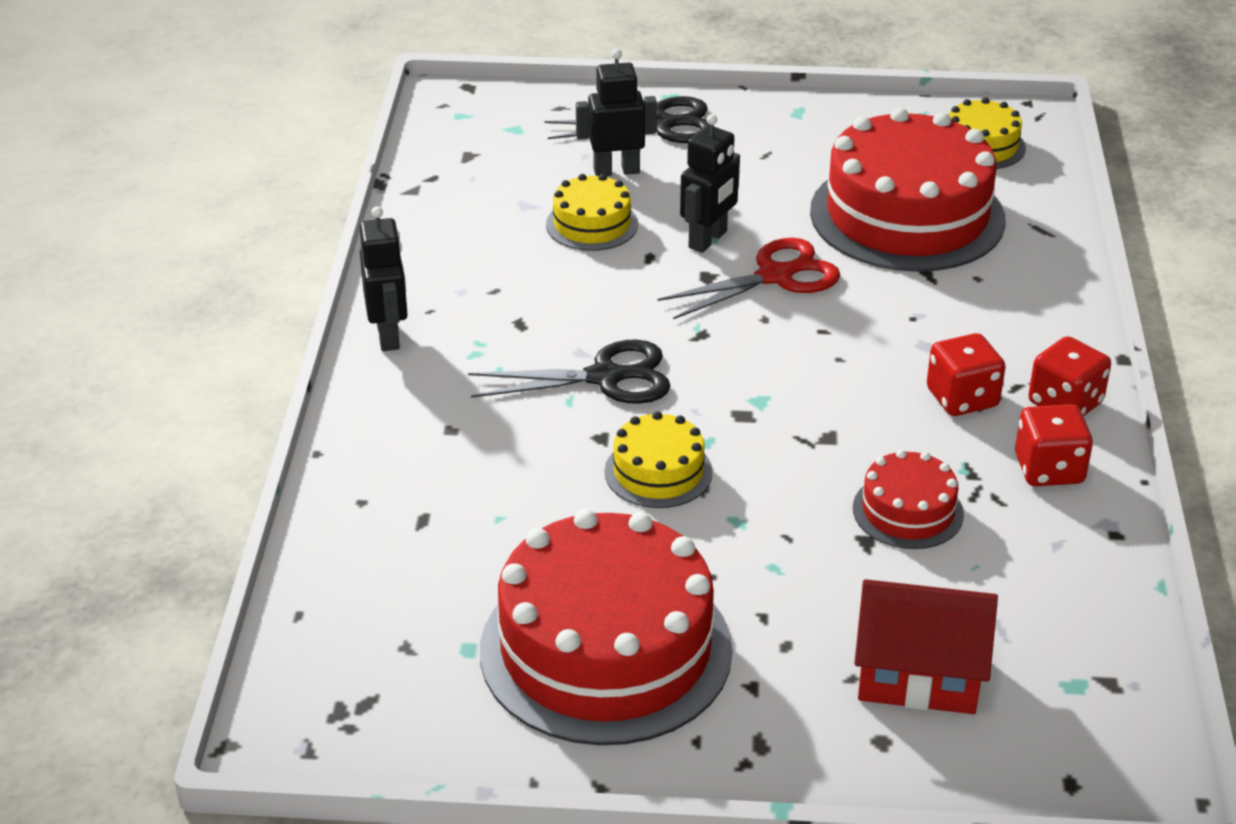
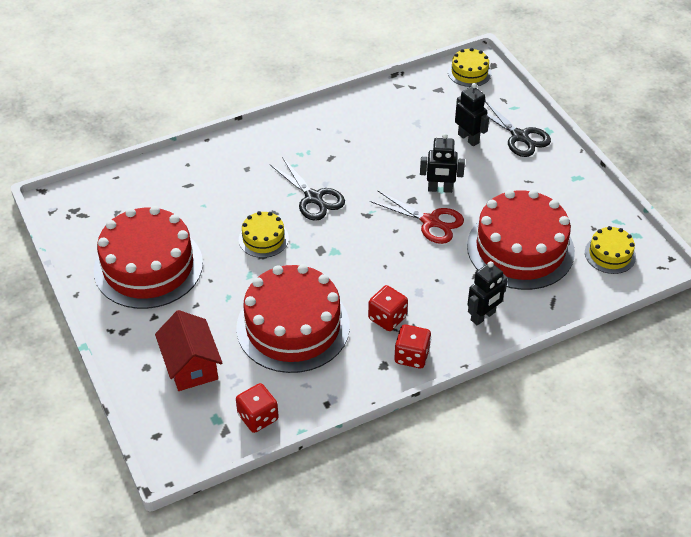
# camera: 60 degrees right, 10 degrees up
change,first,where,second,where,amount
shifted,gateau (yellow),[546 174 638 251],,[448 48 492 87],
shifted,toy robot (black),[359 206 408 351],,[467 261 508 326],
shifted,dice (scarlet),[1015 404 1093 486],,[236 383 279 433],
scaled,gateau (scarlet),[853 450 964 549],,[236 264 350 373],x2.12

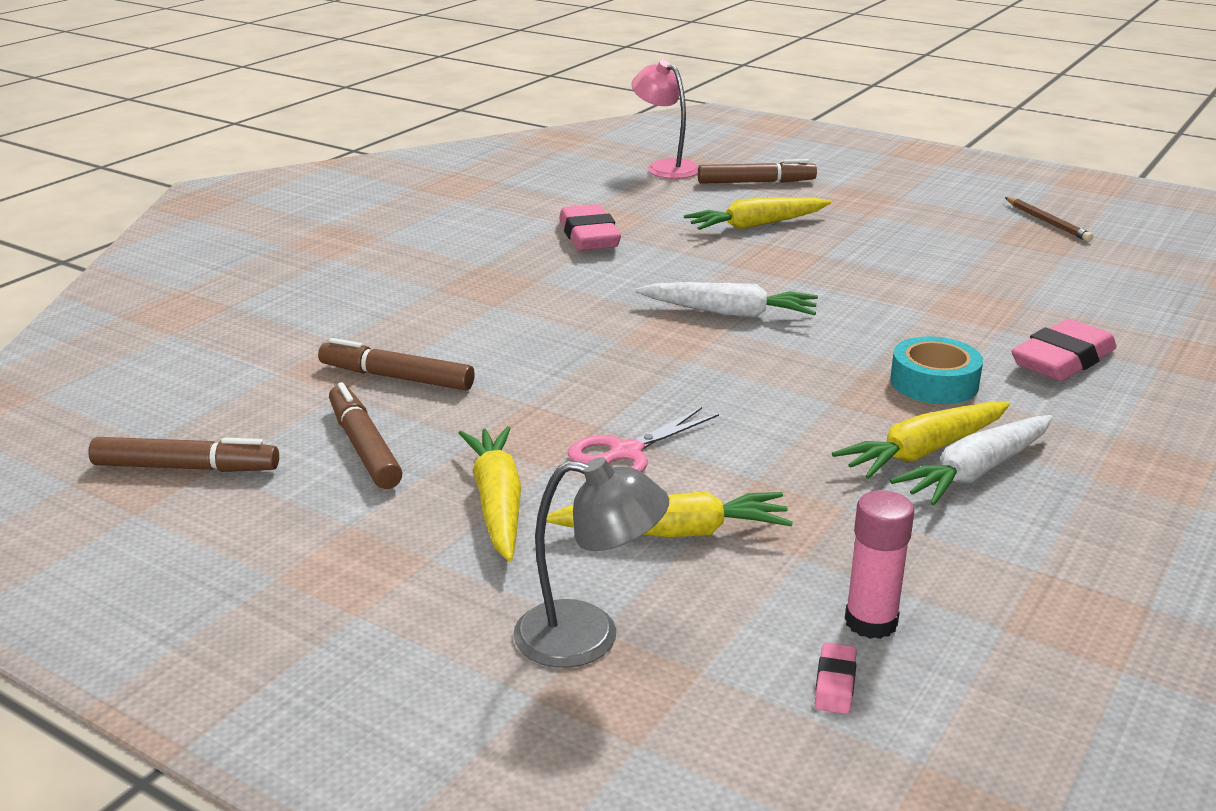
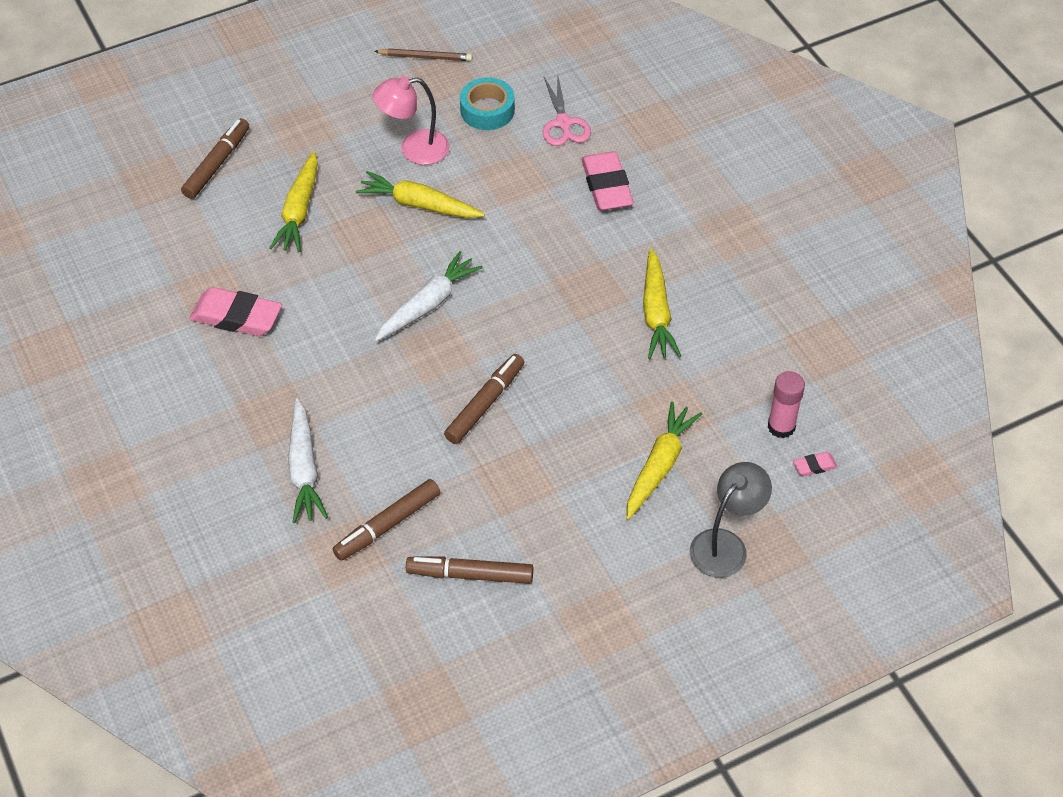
# camera: 60 degrees left, 25 degrees up
change,first,where,second,where,amount
shifted,lamp (rose-pink),[631 60 698 179],,[373 76 449 165],
shifted,sticky tape (aqua),[890 336 983 404],,[460 77 515 130],
shifted,scissors (rose-pink),[568 407 719 472],,[543 74 591 146],
shifted,root vegetable (pure white),[890 415 1053 506],,[288 398 328 523],
shifted,root vegetable (yellow),[459 426 521 562],,[356 171 485 218],
shifted,marker (dark brown),[88 437 279 472],,[444 354 524 444],
rotated,gum eraser (rose-pink),[815 642 857 714],,[793 452 837 476],60 degrees counterclockwise

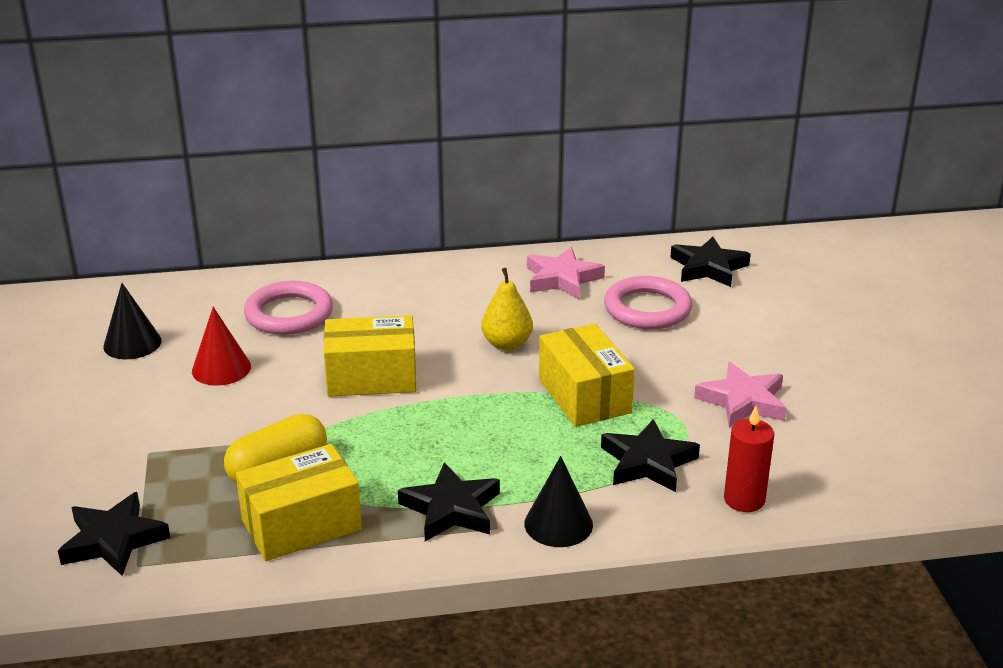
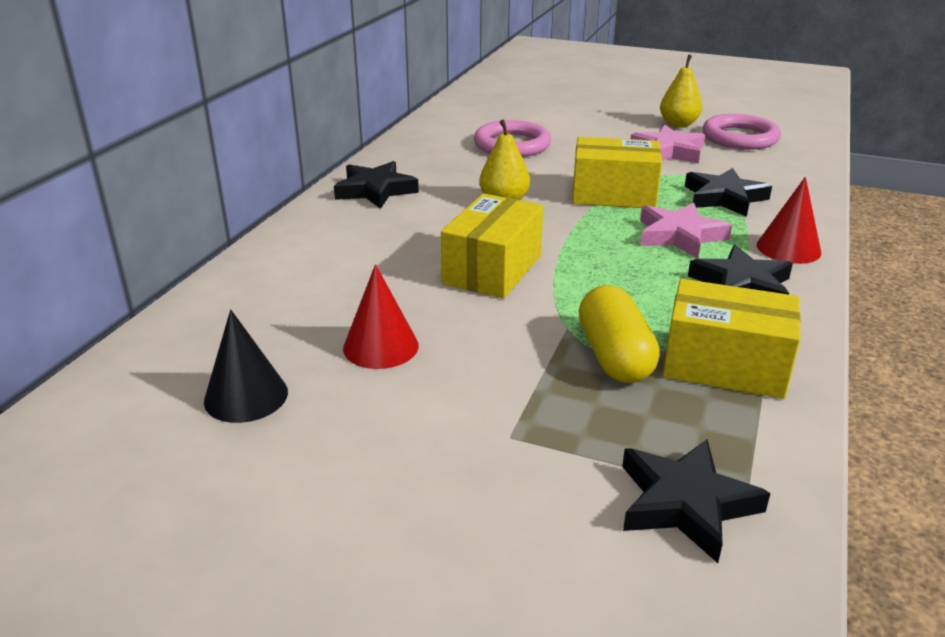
# camera: 60 degrees left, 0 degrees up
change,first,where,second,where,amount
shifted,star (black),[670 236 751 287],,[334 161 419 209],
shifted,star (rose-pink),[527 247 605 299],,[640 203 732 259],
shifted,hoop (rose-pink),[244 281 333 335],,[703 114 781 149],
gone,wax candle (scarlet),[724 406 774 512],,,
rotated,package (yellow),[236 444 362 561],,[663 279 801 399],75 degrees counterclockwise
repainted,solid cone (black),[524 456 593 547],solid cone (scarlet),[757 177 821 264],
new,,,pear fruit (yellow),[660 55 702 128],

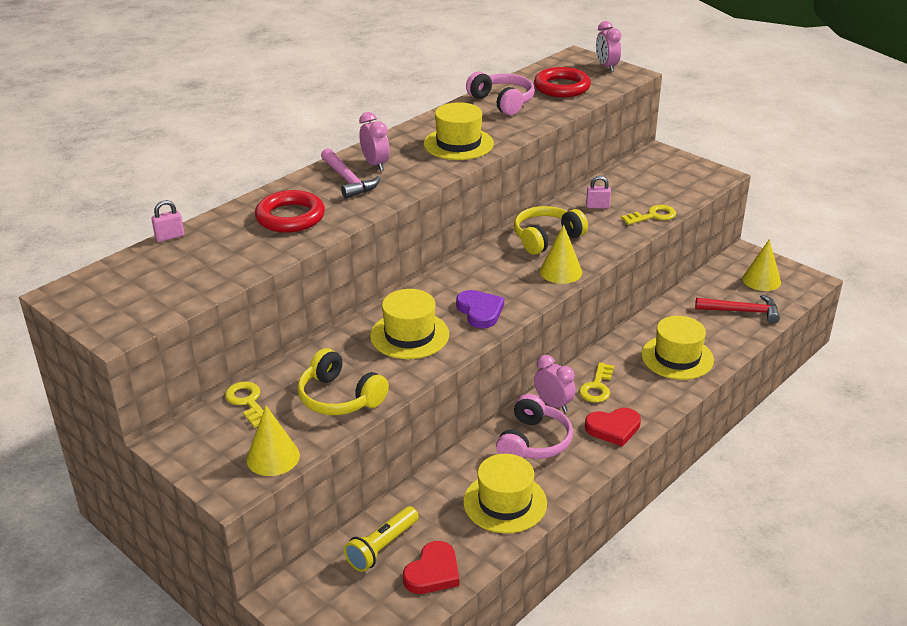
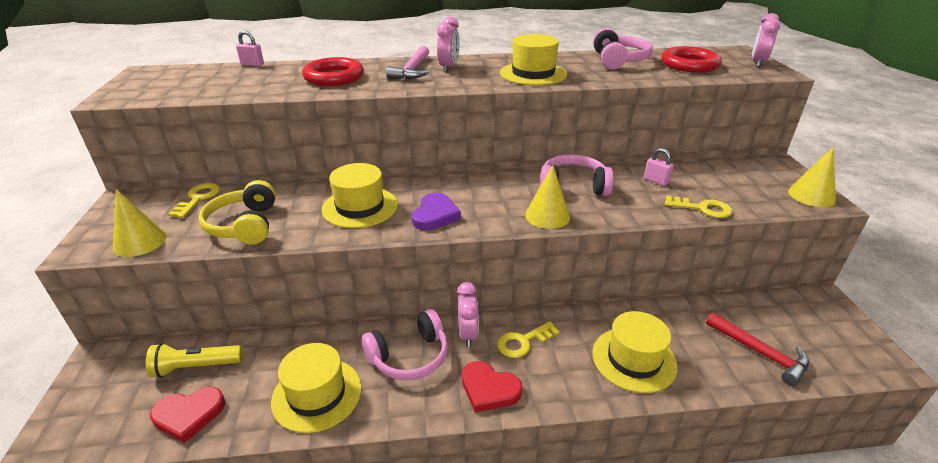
# camera: 40 degrees right, 0 degrees up
change,first,where,second,where,amount
repainted,headphones (yellow),[514 206 588 255],headphones (rose-pink),[540 154 614 196],
shifted,solid cone (yellow),[742 239 781 291],,[788 147 836 207],

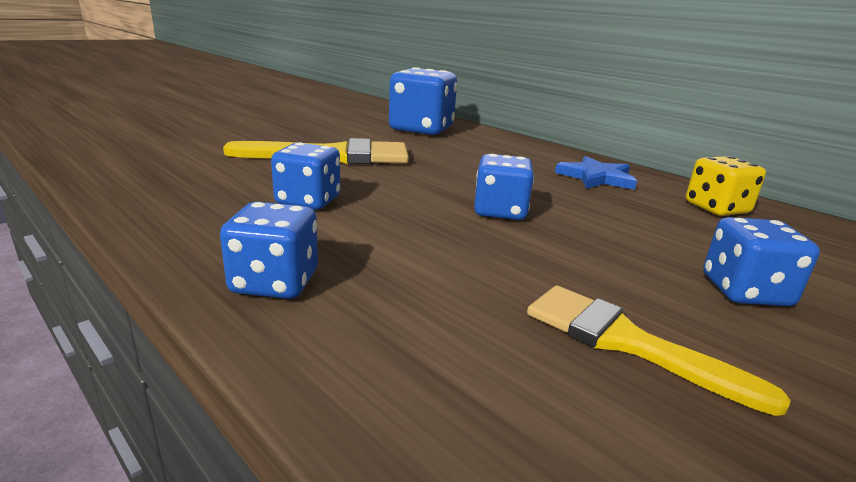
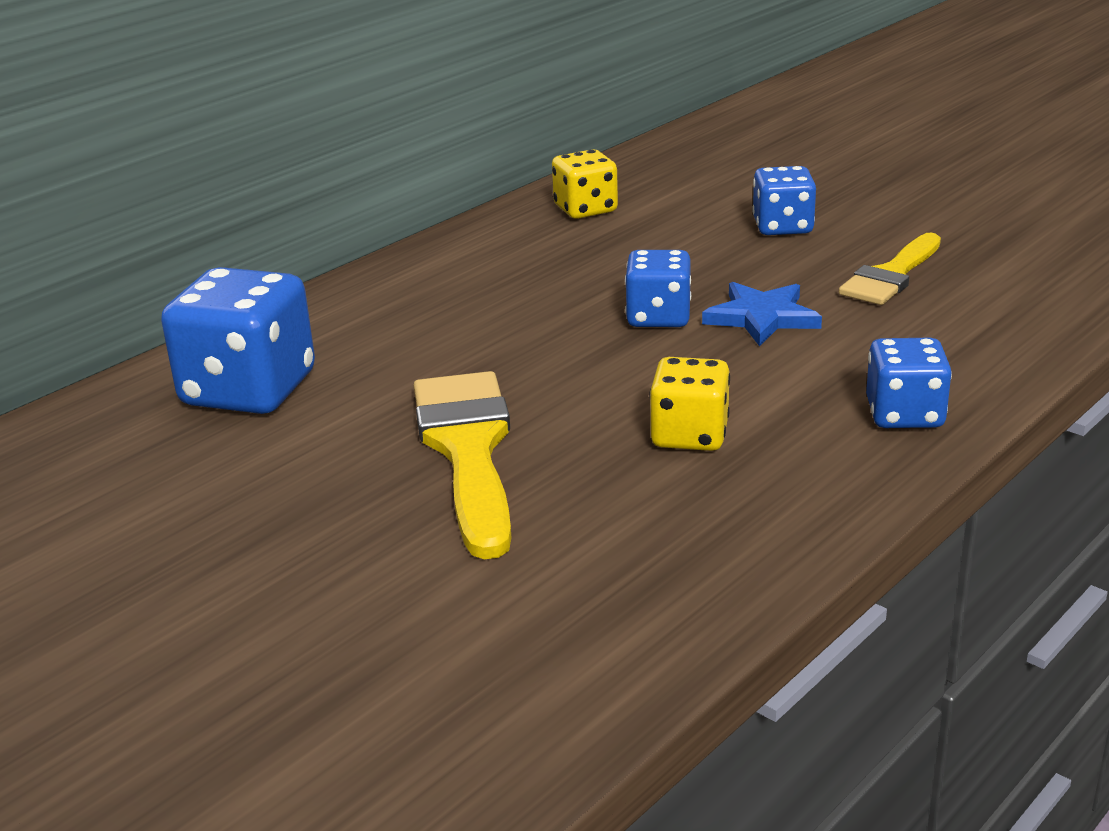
# camera: 90 degrees left, 5 degrees up
change,first,where,second,where,amount
repainted,dice (blue),[271 142 340 210],dice (yellow),[649 357 730 451],
shifted,star (blue),[555 156 637 190],,[702 282 822 346],

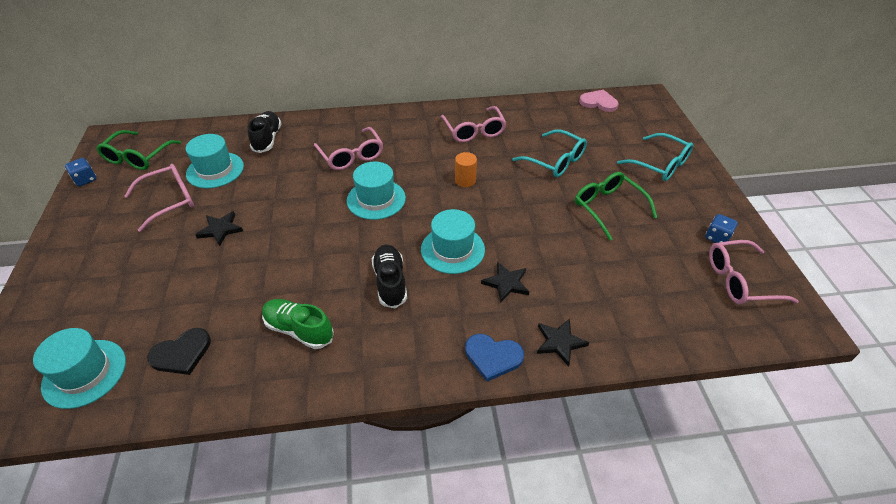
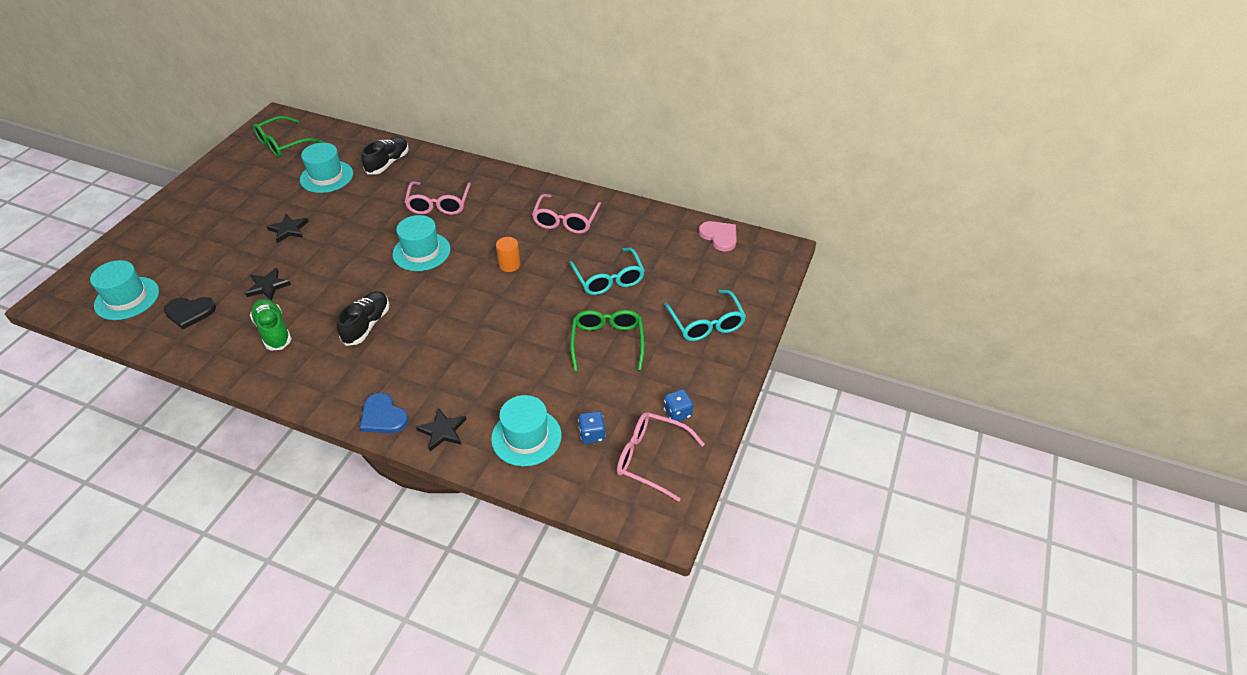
# camera: 30 degrees right, 0 degrees up
change,first,where,second,where,amount
shifted,dice (blue),[65 158 97 186],,[578 411 606 444],
gone,eyeglasses (rose-pink),[125 164 194 232],,,
shifted,hat (aqua),[421 209 485 274],,[491 395 562 466],
shifted,star (black),[481 262 529 303],,[245 268 291 301],

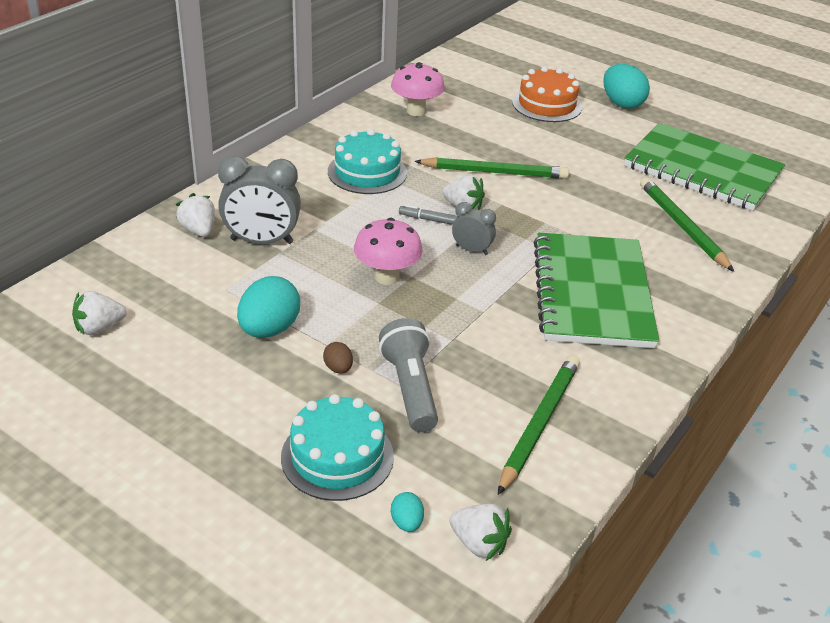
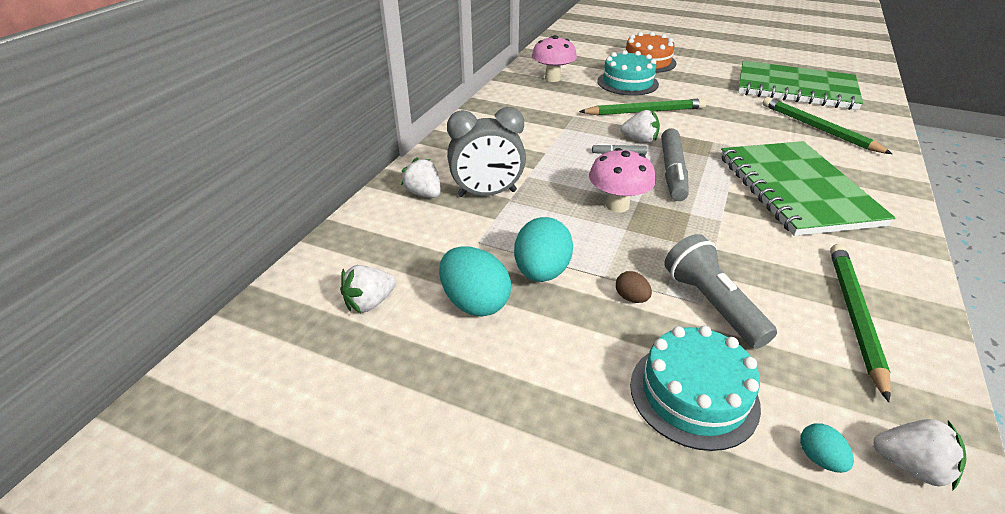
# camera: 10 degrees left, 0 degrees up
change,first,where,second,where,amount
shifted,egg shape (aqua),[603 64 650 109],,[439 246 511 317],
shifted,gateau (aqua),[328 129 407 194],,[597 50 659 96],
swapped,bedside clock (grey),[452 202 496 255],marker (grey),[661 128 689 201],

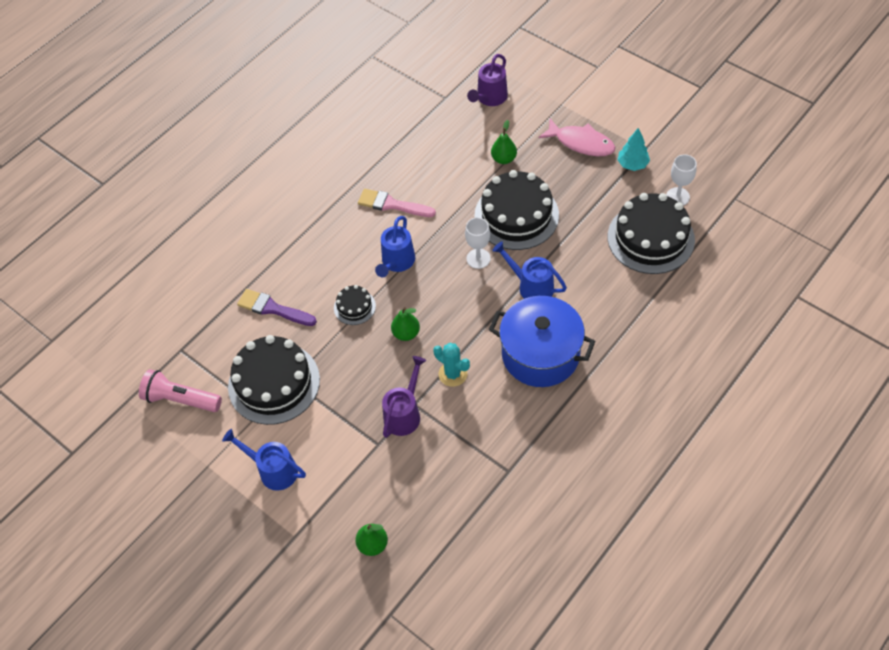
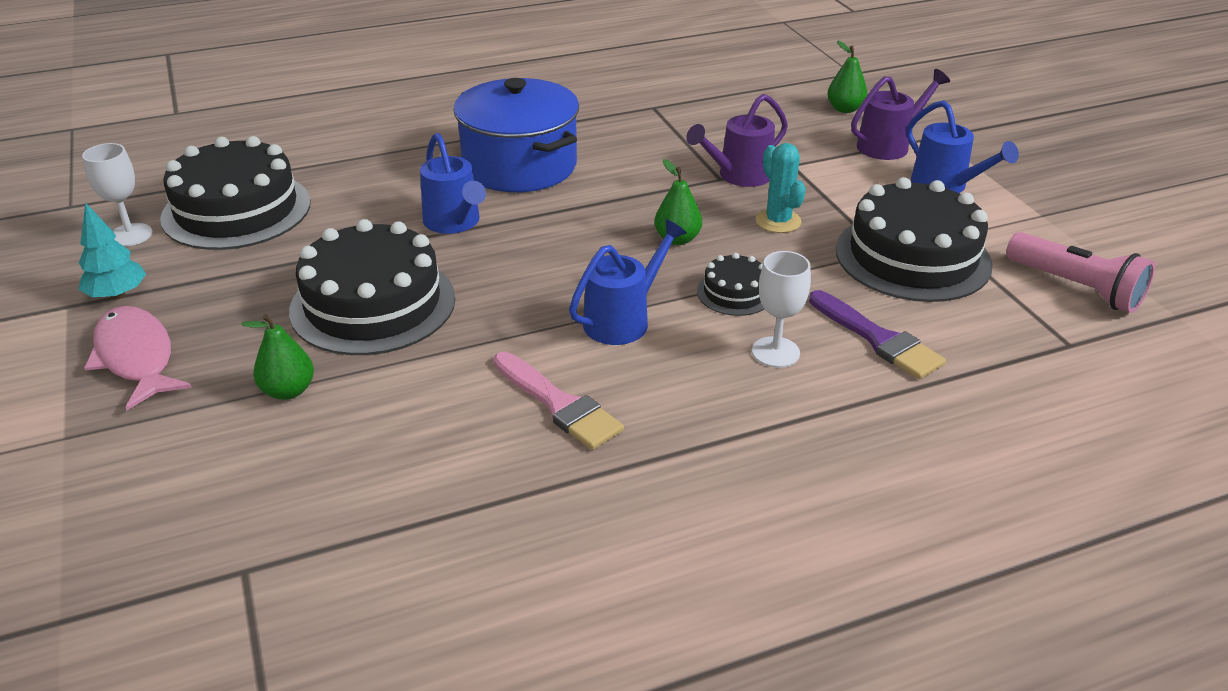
# camera: 155 degrees left, 20 degrees down
change,first,where,second,where,amount
shifted,watering pot (purple),[467 54 508 106],,[851 69 950 160],
shifted,chalice (pure white),[465 217 491 269],,[752 251 811 368],
shifted,prickly plant (aqua),[433 343 470 387],,[756 143 806 233],

